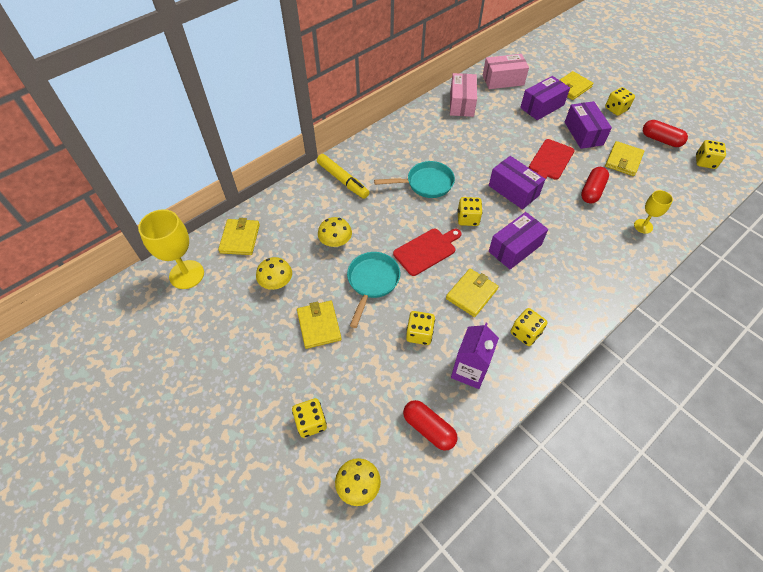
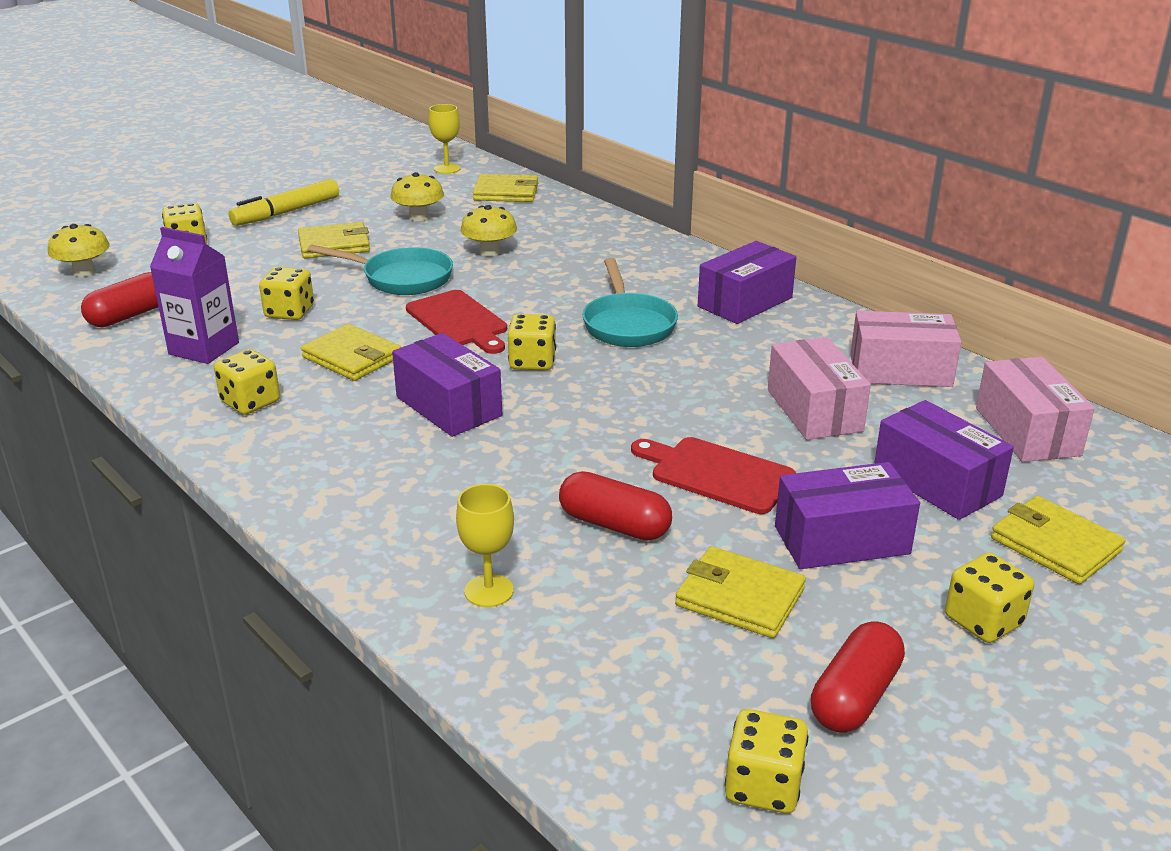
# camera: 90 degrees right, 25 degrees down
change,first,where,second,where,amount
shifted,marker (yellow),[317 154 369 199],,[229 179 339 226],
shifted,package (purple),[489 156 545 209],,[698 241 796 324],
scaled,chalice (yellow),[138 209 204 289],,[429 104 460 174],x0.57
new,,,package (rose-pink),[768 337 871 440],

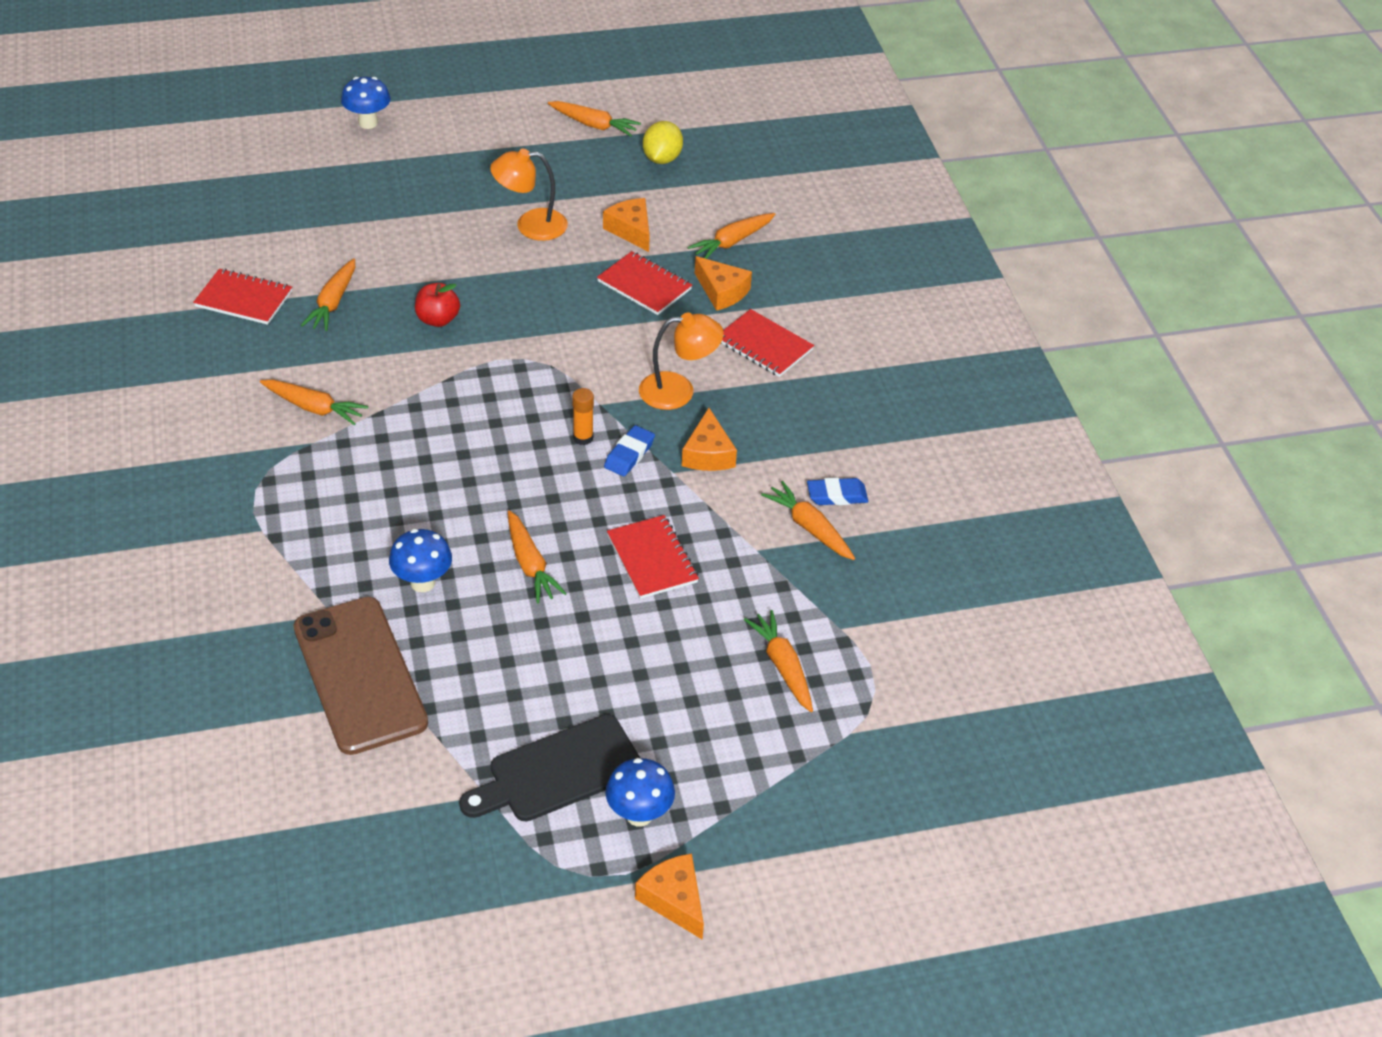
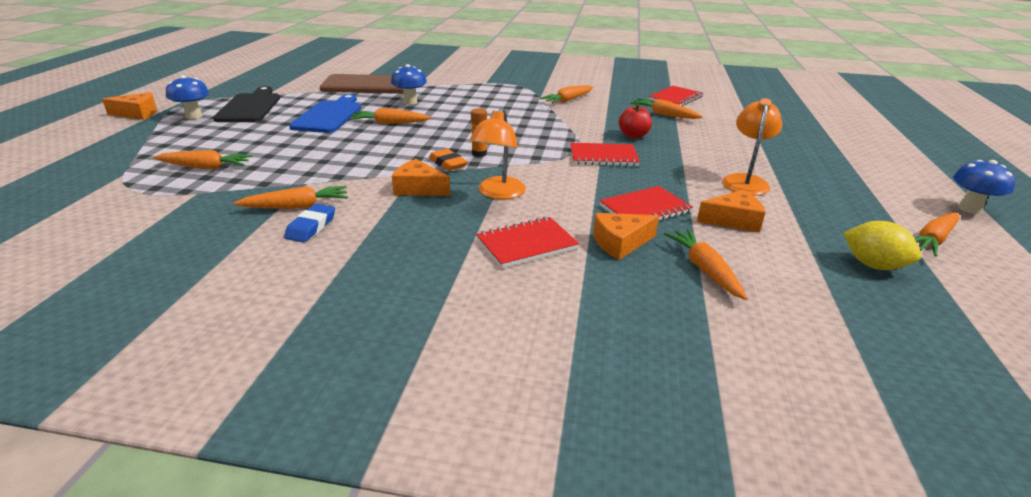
# camera: 115 degrees right, 15 degrees down
change,first,where,second,where,amount
shifted,mushroom (blue),[341 77 391 129],,[953 160 1016 214],
repainted,gum eraser (blue),[604 425 655 476],gum eraser (orange),[429 149 468 171],
shifted,notebook (scarlet),[607 515 699 599],,[570 143 640 166],
new,,,cutting board (blue),[289 94 361 133],

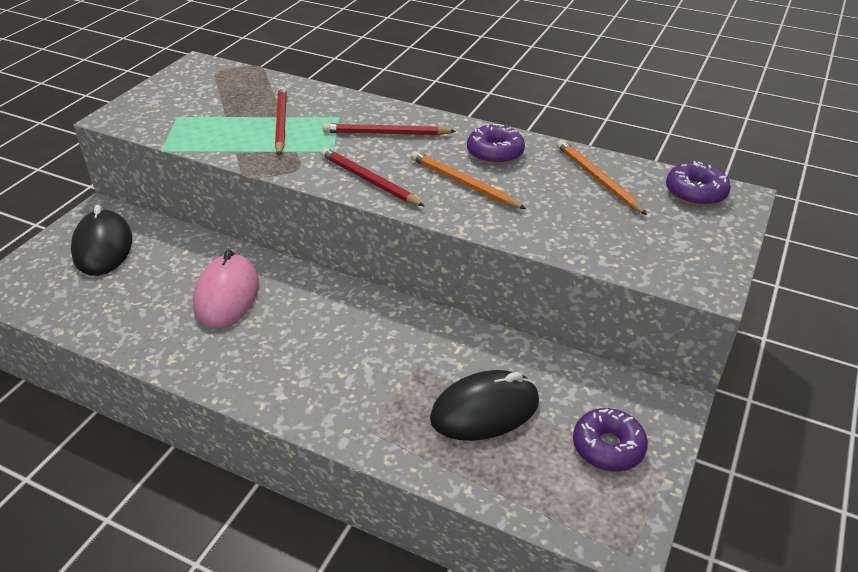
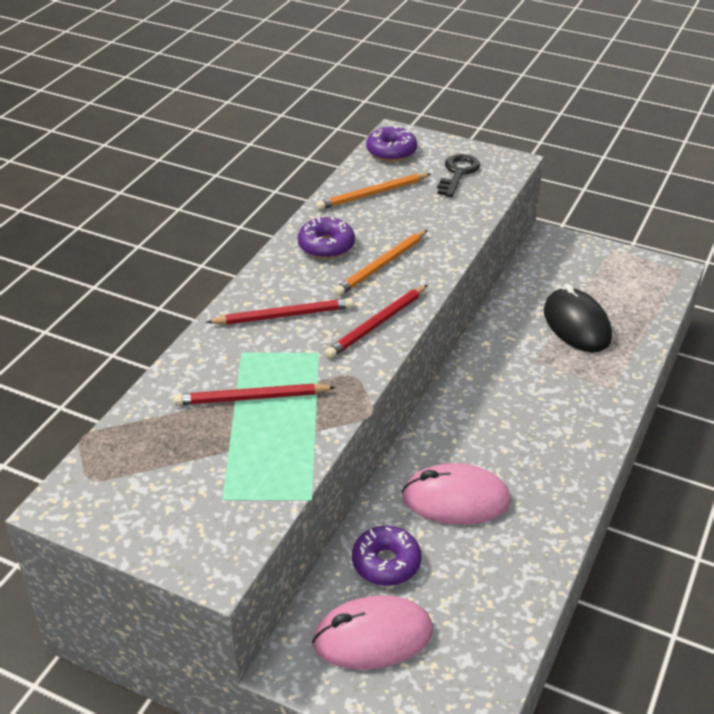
# camera: 90 degrees left, 0 degrees up
change,first,where,second,where,amount
rotated,pencil (scarlet),[323 123 456 135],,[206 298 354 325],105 degrees counterclockwise
repainted,mouse (black),[71 205 132 276],mouse (rose-pink),[312 595 433 670],
shifted,doughnut (purple),[573 408 648 472],,[352 526 421 586],
new,,,latchkey (black),[437 154 480 197],

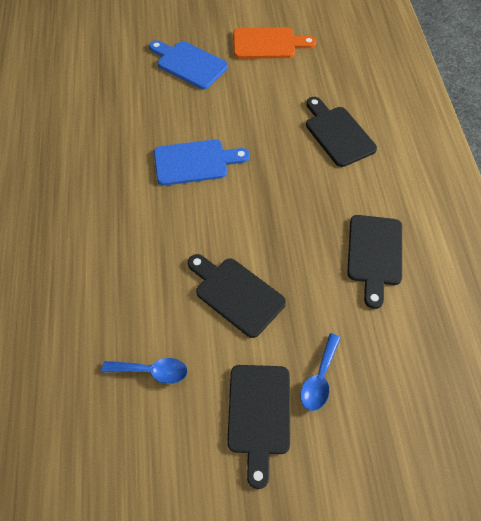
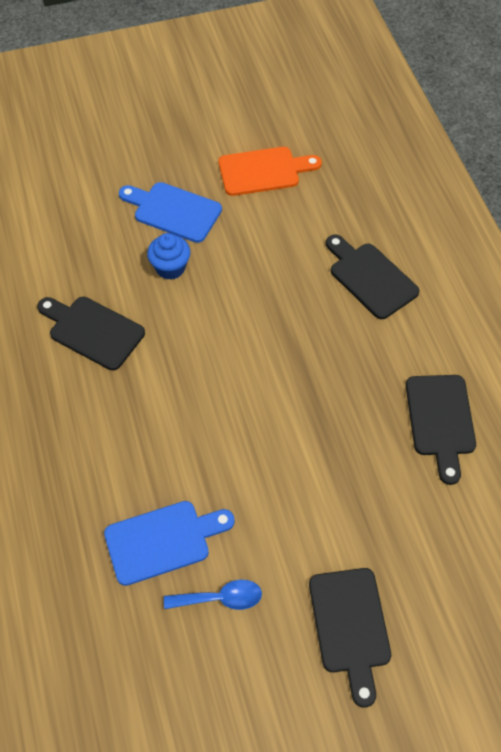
# camera: 10 degrees left, 0 degrees up
change,first,where,second,where,amount
shifted,cutting board (blue),[154 139 250 186],,[104 501 235 586],
shifted,cutting board (black),[188 254 286 338],,[37 297 145 370],
gone,teaspoon (blue),[300 333 341 411],,,
new,,,muffin (blue),[147 233 190 280],

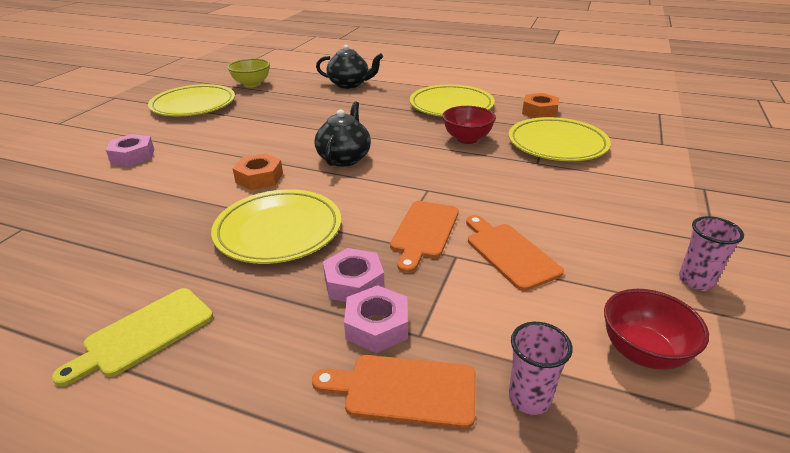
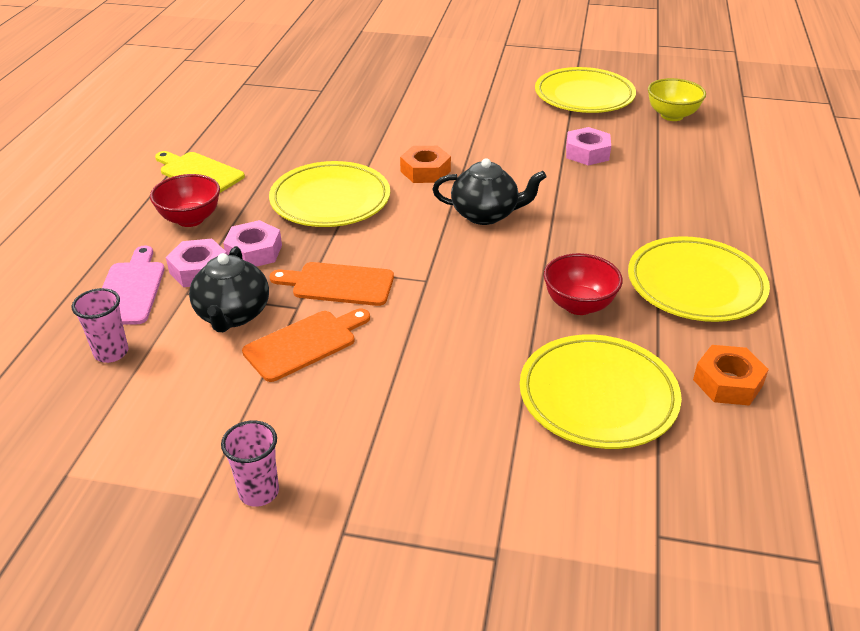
# camera: 80 degrees right, 5 degrees up
change,first,where,second,where,amount
shifted,teapot (black),[316 45 383 89],,[189 246 269 332],
shifted,hex nut (rose-pink),[106 134 154 167],,[566 127 611 165],
shifted,bowl (scarlet),[604 289 709 370],,[150 174 220 227],
repainted,cutting board (orange),[312 355 476 429],cutting board (rose-pink),[102 245 165 325],

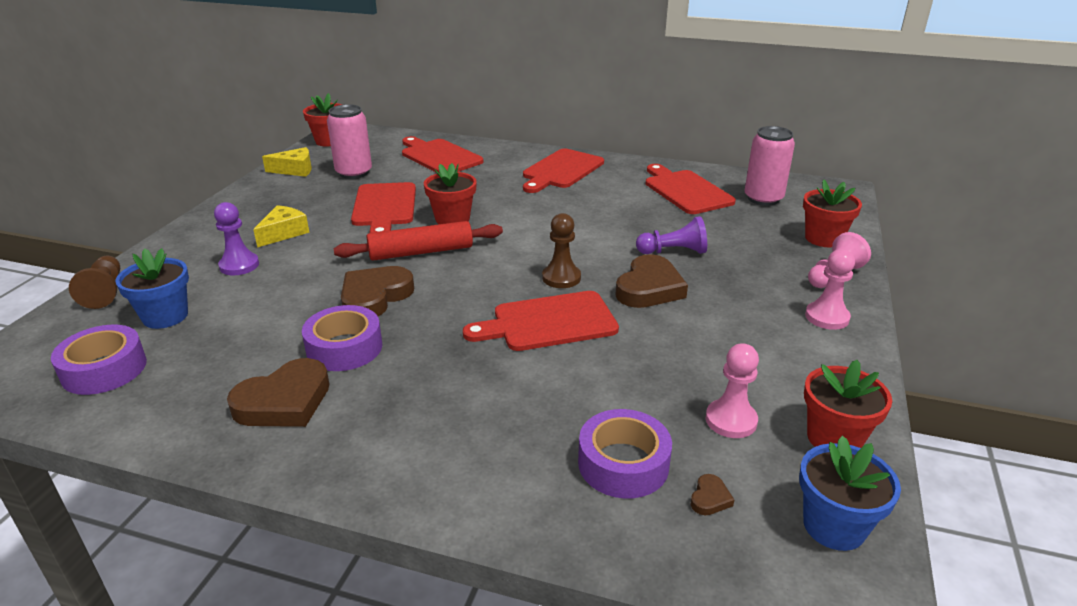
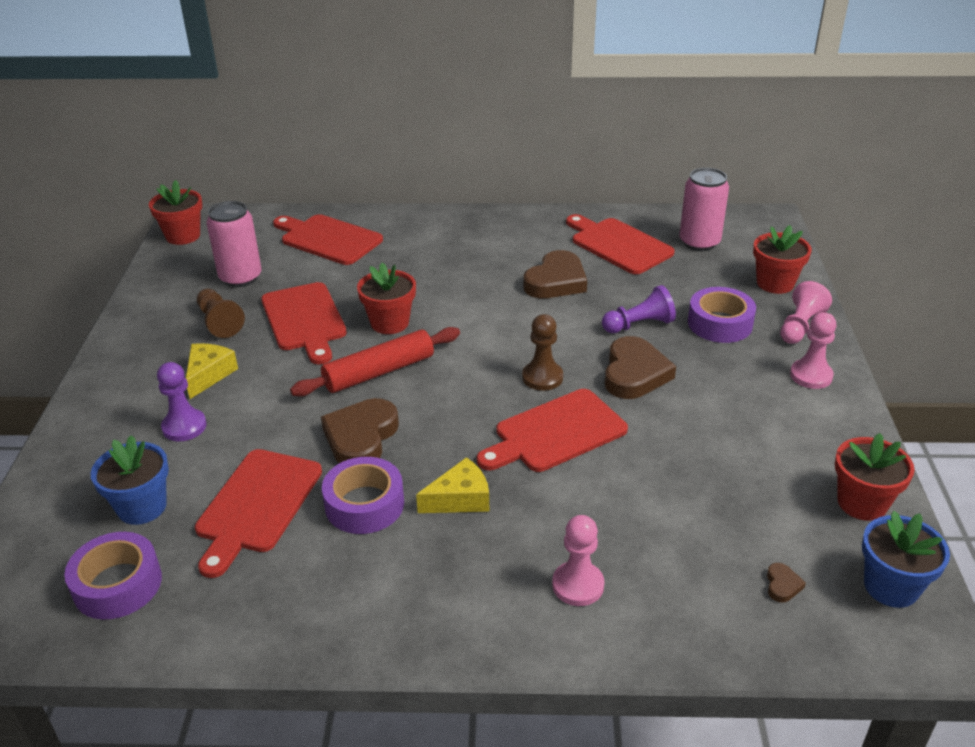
# camera: 15 degrees left, 5 degrees up
change,first,where,second,where,amount
shifted,piece of cheese (yellow),[262 147 312 177],,[416 457 489 513],
shifted,cutting board (scarlet),[523 148 604 193],,[195 449 322 578],
shifted,game pawn (dark brown),[69 256 120 309],,[197 289 245 338],
shifted,game pawn (rose-pink),[706 343 759 438],,[552 515 604 606],
shifted,heart shape (dark brown),[227 358 329 427],,[524 250 587 298],
shifted,sticky tape (purple),[578 409 672 499],,[688 287 756 343],

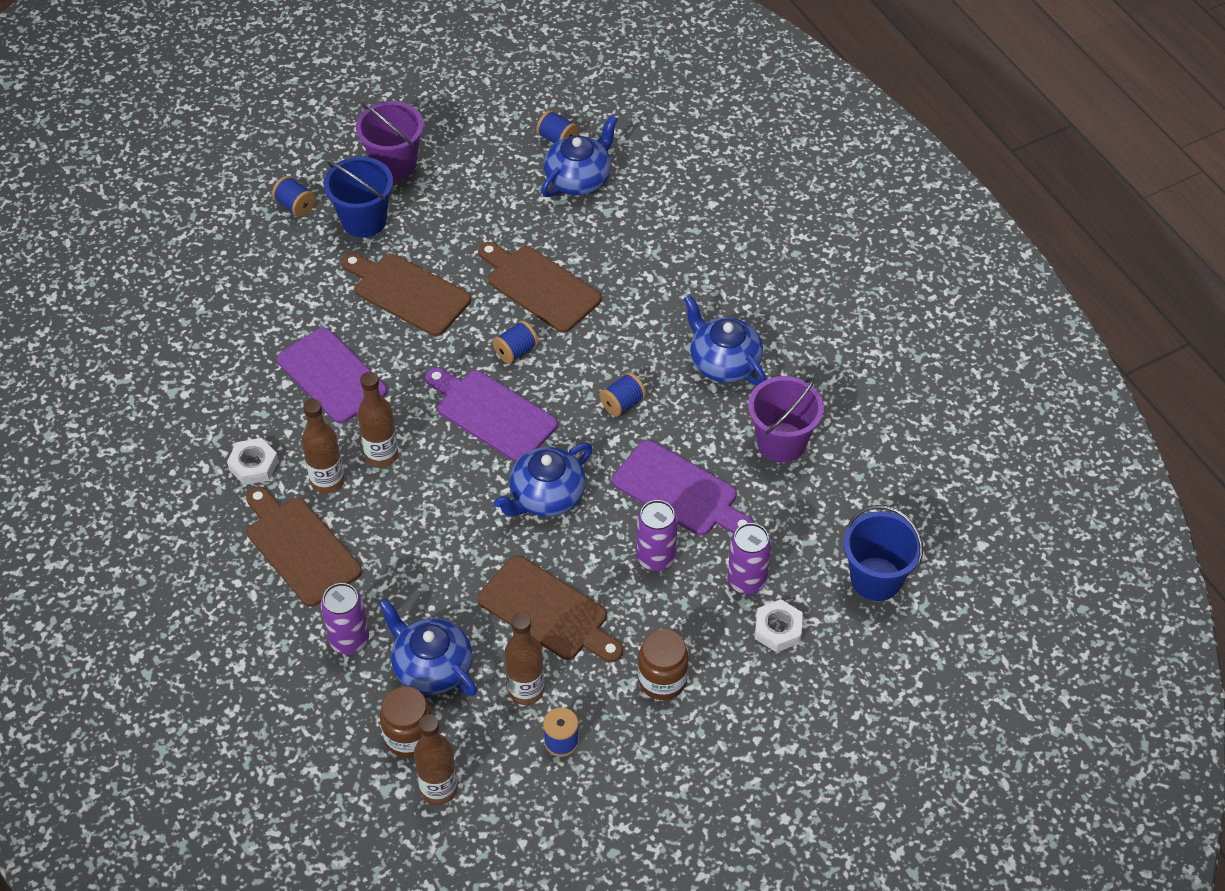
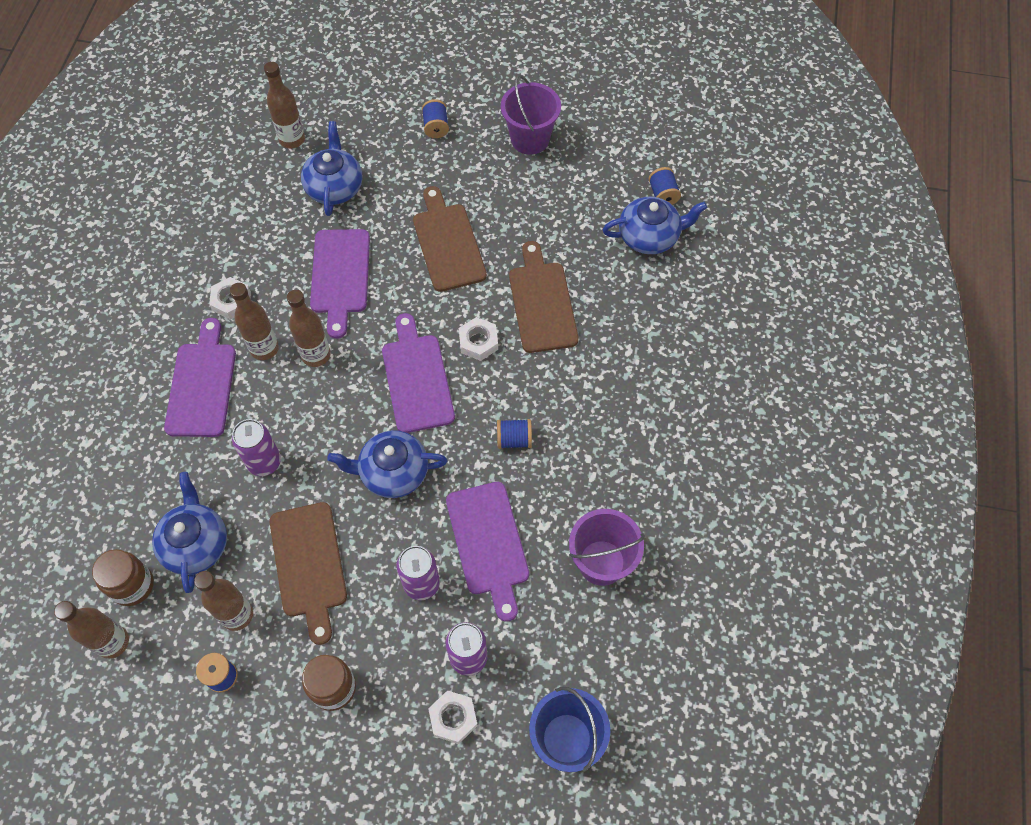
# camera: 40 degrees right, 10 degrees up
change,first,where,second,where,amount
gone,pail (blue),[324 157 393 238],,,
shifted,teapot (blue),[684 295 766 385],,[301 121 362 216],
swapped,spool (blue),[493 320 539 364],hex nut (pure white),[459 317 498 361],
repainted,cutting board (dark brown),[246 487 362 607],cutting board (purple),[164 318 236 437],
shifted,can (purple),[321 583 369 654],,[232 419 281 476],
new,,,bottle (dark brown),[264 62 305 149],

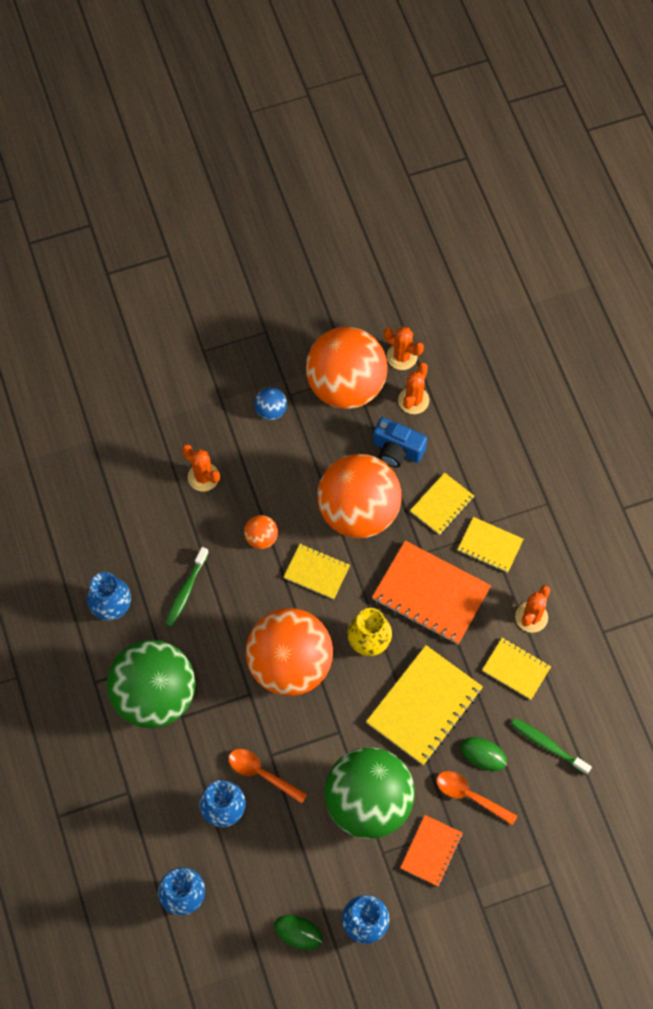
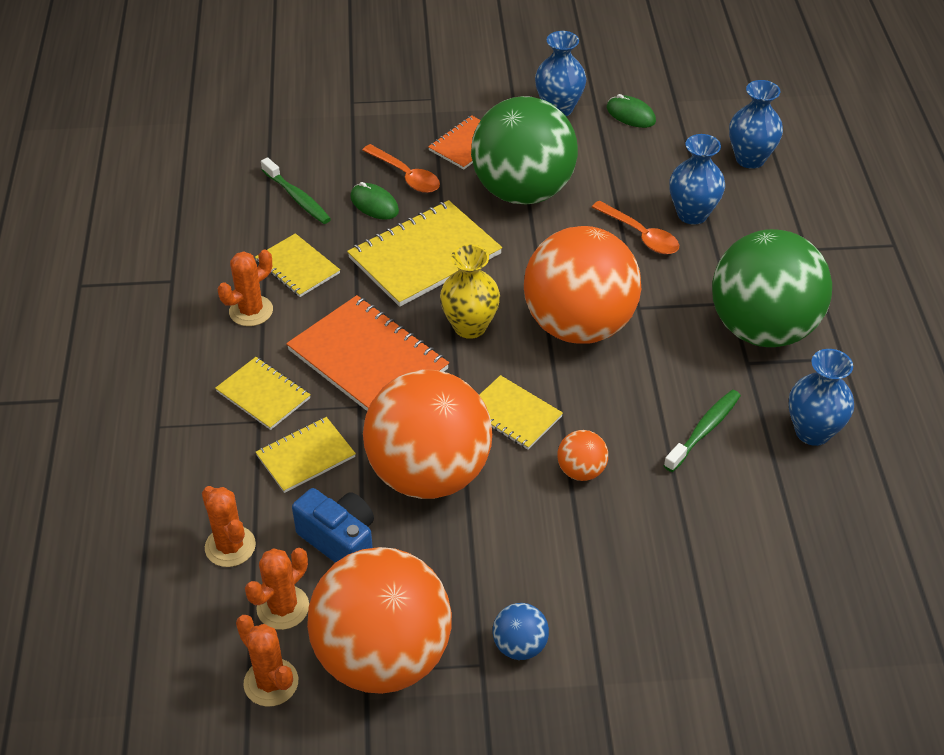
# camera: 165 degrees left, 20 degrees down
change,first,where,second,where,amount
shifted,prickly plant (orange),[182 444 220 492],,[202 486 256 567],

